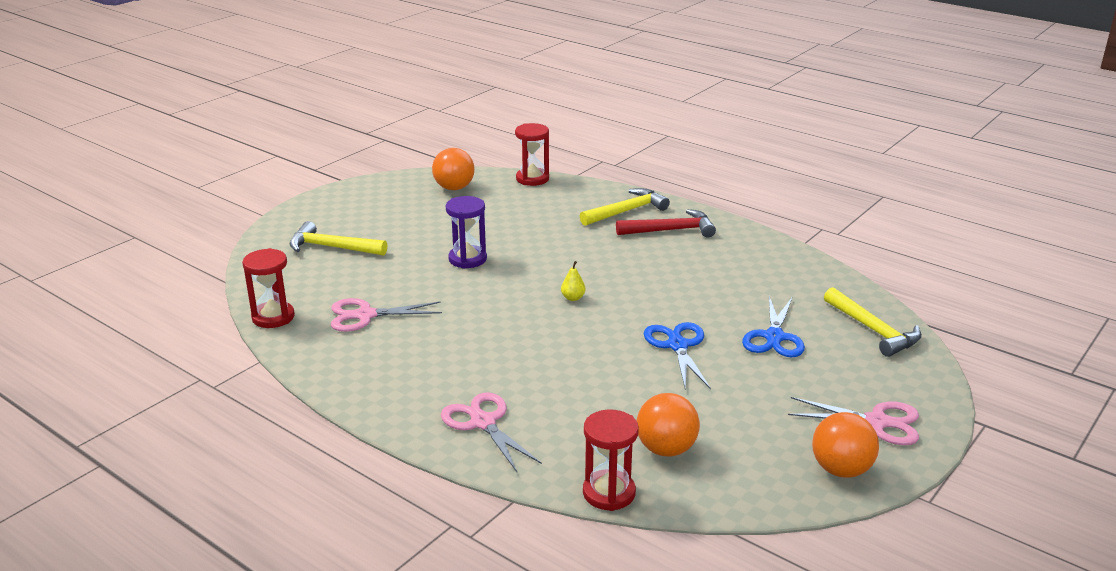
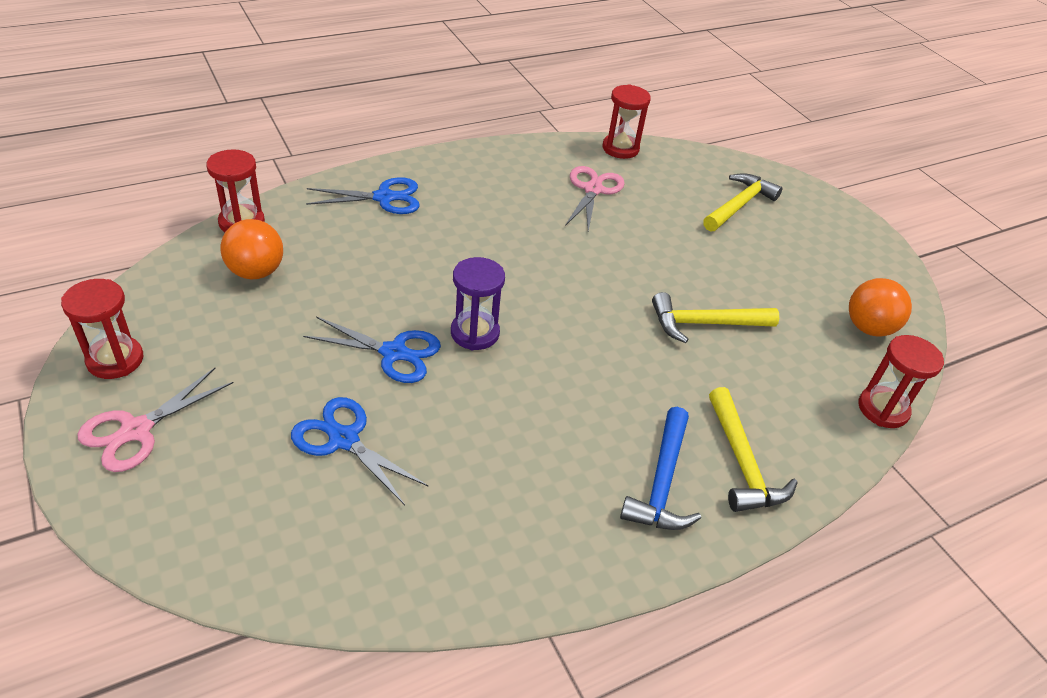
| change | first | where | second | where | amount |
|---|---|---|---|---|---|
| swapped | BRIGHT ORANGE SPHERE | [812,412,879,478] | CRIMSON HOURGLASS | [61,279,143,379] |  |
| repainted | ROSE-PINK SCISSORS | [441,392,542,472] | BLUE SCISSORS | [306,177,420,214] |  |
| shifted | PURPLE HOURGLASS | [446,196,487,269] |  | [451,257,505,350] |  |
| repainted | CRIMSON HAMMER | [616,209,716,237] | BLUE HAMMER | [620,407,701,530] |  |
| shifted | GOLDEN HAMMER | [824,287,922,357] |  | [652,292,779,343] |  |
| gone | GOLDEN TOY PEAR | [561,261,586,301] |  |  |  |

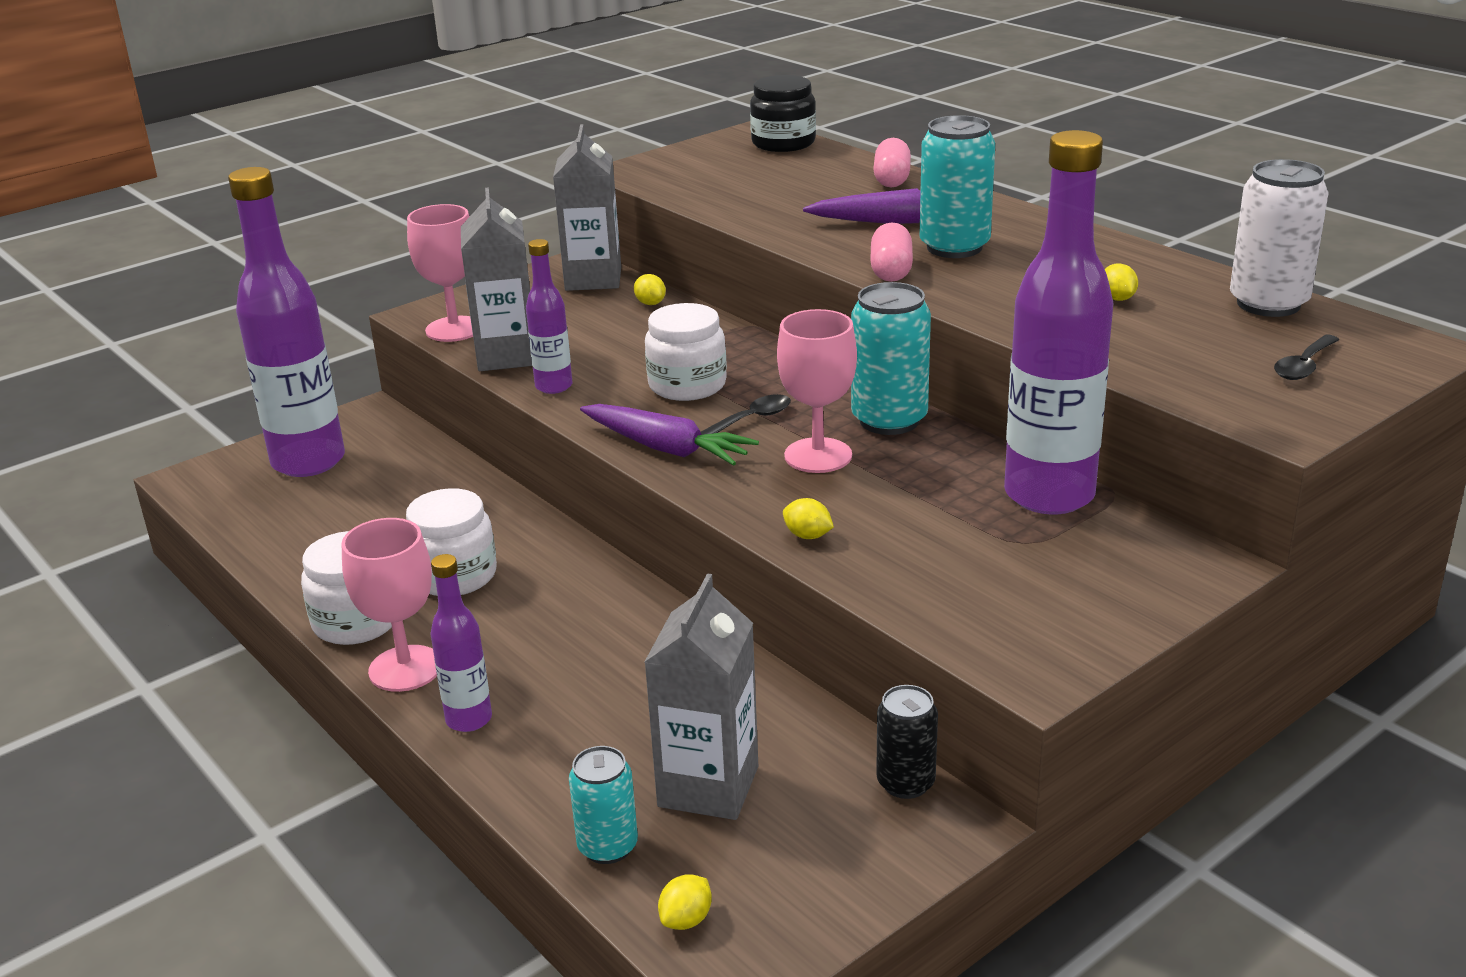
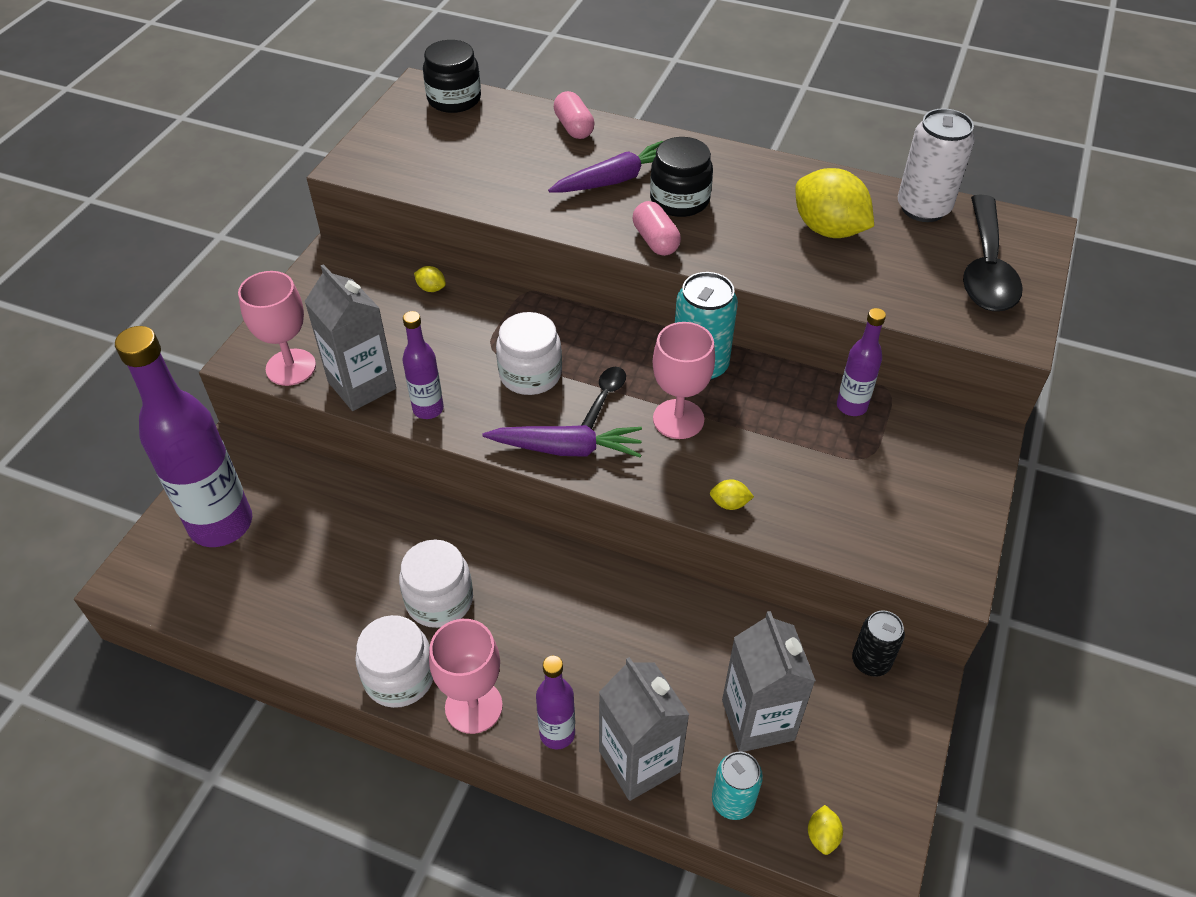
| change | first | where | second | where | amount |
|---|---|---|---|---|---|
| shifted | ASH-GREY CARTON | [553,124,621,291] |  | [599,657,690,801] |  |
| swapped | TURQUOISE SODA CAN | [919,115,995,258] | BLACK JAM JAR | [650,137,713,217] |  |
| scaled | GOLDEN LEMON | [1105,264,1138,301] |  | [795,168,874,238] | x2.44 |
| scaled | PURPLE BOTTLE | [1004,130,1113,515] |  | [837,308,886,416] | x0.49 |
| scaled | BLACK TABLESPOON | [1274,335,1339,380] |  | [963,194,1023,311] | x2.17 |

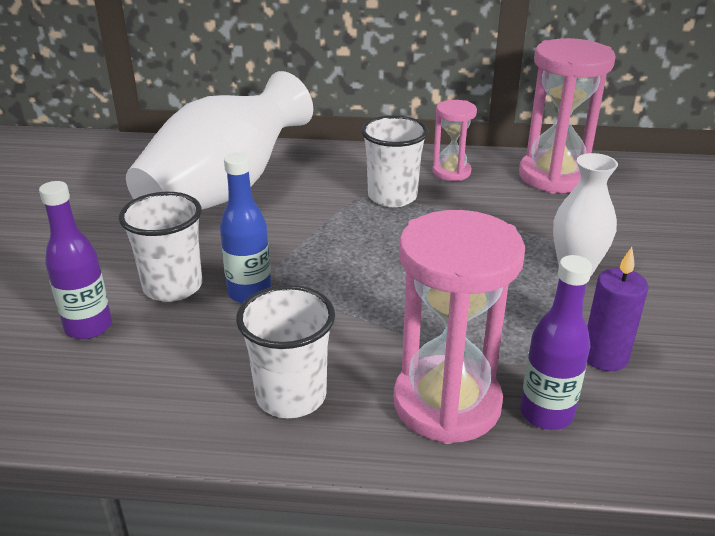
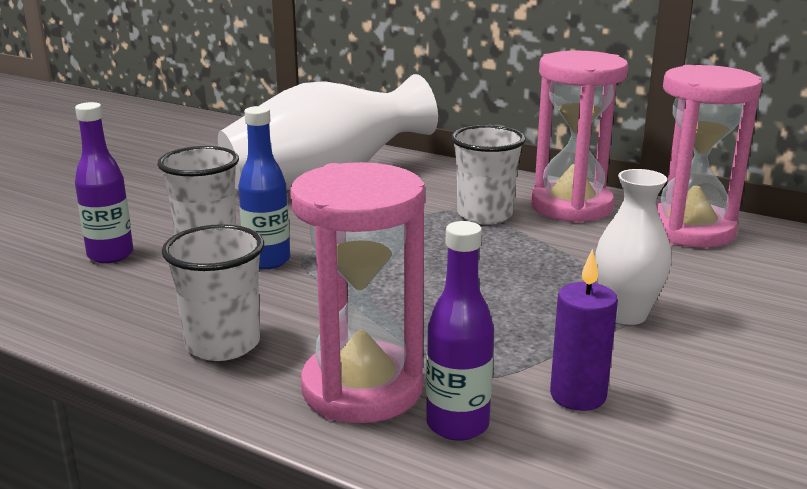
| change | first | where | second | where | amount |
|---|---|---|---|---|---|
| scaled | ROSE-PINK HOURGLASS | [432,100,477,181] |  | [531,51,628,223] | x1.83 |

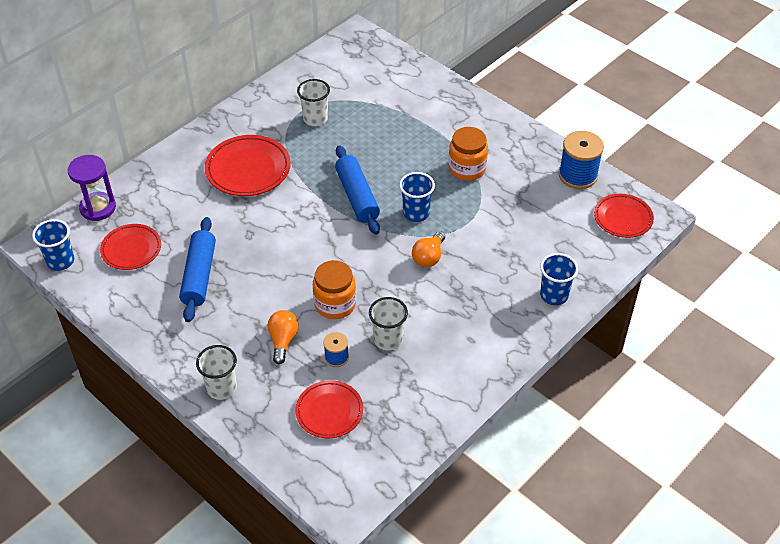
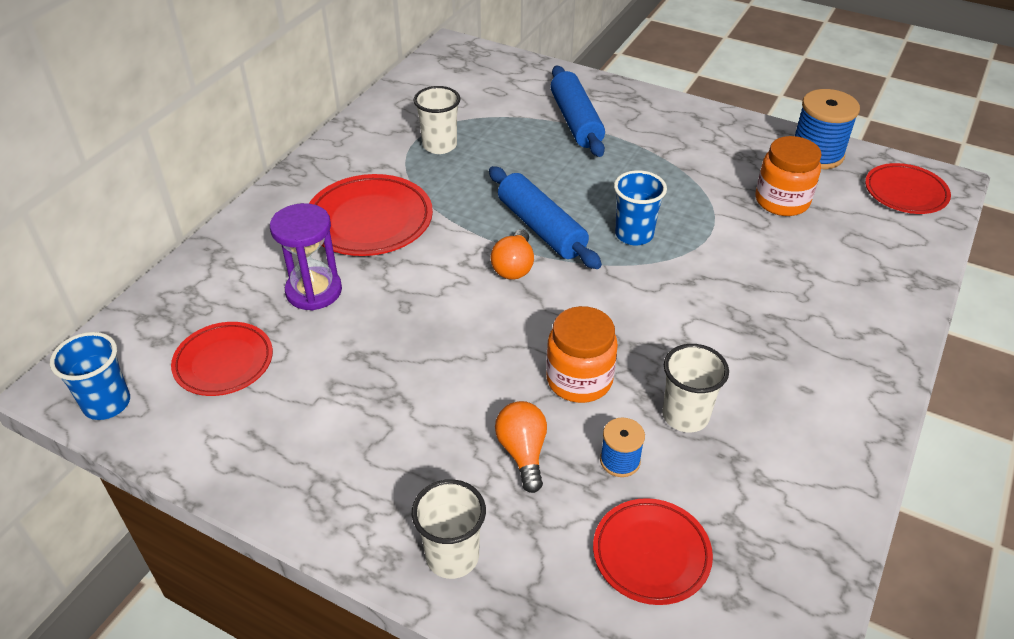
| change | first | where | second | where | amount |
|---|---|---|---|---|---|
| shifted | PURPLE HOURGLASS | [68,155,116,221] |  | [270,203,342,310] |  |
| shifted | BRIGHT ORANGE LIGHT BULB | [412,231,445,267] |  | [490,229,534,280] |  |
| shifted | BLUE DOUGH ROLLER | [179,217,216,322] |  | [550,66,605,157] |  |
| shifted | BRIGHT ORANGE JAM JAR | [448,127,488,181] |  | [755,136,822,216] |  |
| gone | BLUE TUMBLER | [540,253,578,305] |  |  |  |

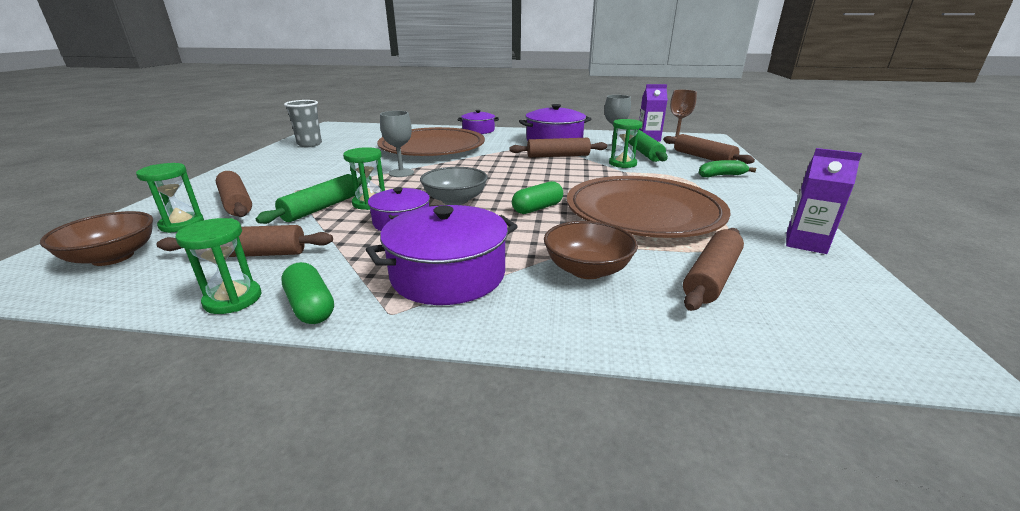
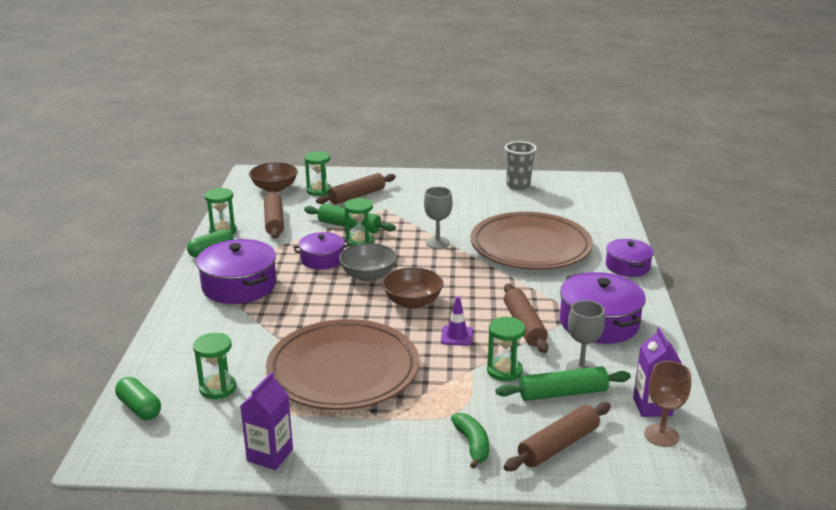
| change | first | where | second | where | amount |
|---|---|---|---|---|---|
| shifted | LEAF-GREEN PILL SHAPE | [512,181,563,214] |  | [115,377,161,420] |  |
| swapped | DARK BROWN DOUGH ROLLER | [683,228,744,311] | LEAF-GREEN HOURGLASS | [193,333,236,399] |  |
| shifted | DARK BROWN DEEP DISH | [544,221,638,279] |  | [382,267,444,309] |  |
| new |  |  | PURPLE ROAD CONE | [441,296,473,346] |  |

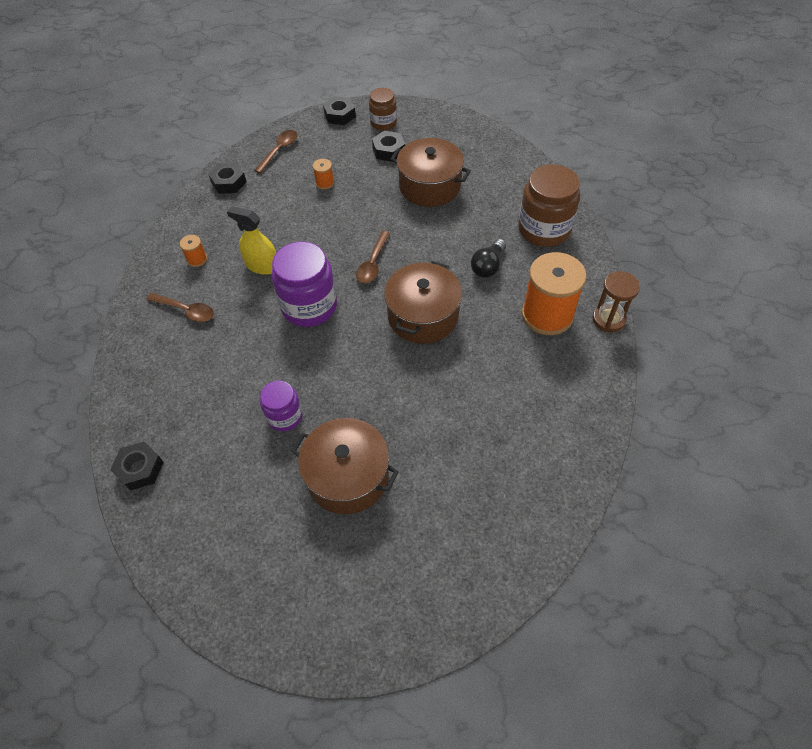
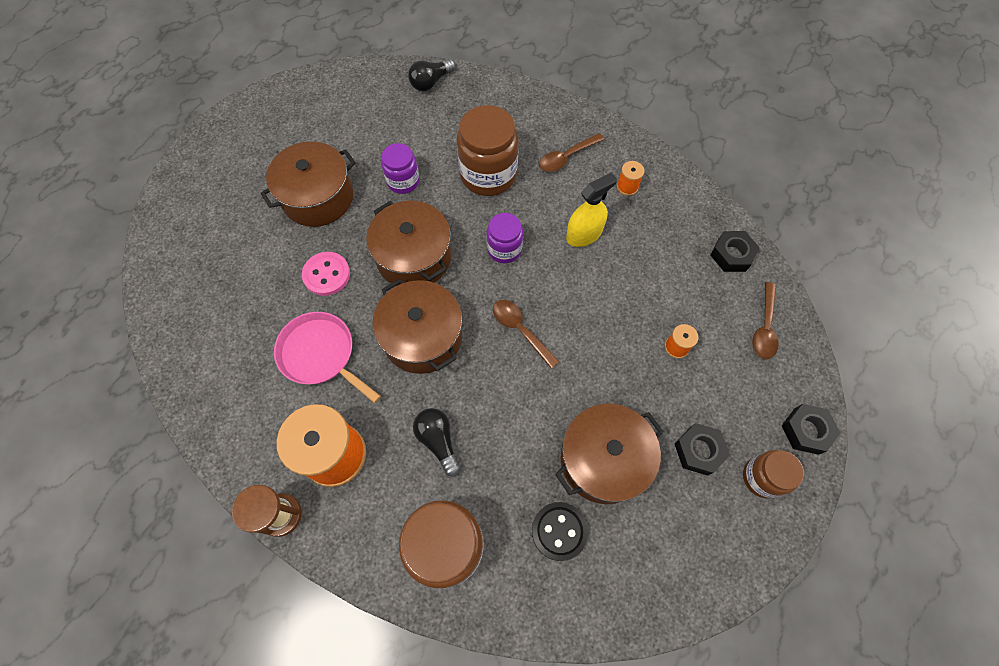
| change | first | where | second | where | amount |
|---|---|---|---|---|---|
| new |  |  | ROSE-PINK PAN | [274,312,381,403] |  |
| new |  |  | ROSE-PINK SEWING BUTTON | [302,252,350,296] |  |
| new |  |  | DARK BROWN POT | [366,201,451,286] |  |
| swapped | BLACK HEXAGON NUT | [110,441,163,490] | BLACK LIGHT BULB | [408,59,455,91] |  |
| new |  |  | DARK BROWN JAM JAR | [456,105,519,196] |  |
| scaled | PURPLE JAM JAR | [271,241,337,327] |  | [486,213,523,263] | x0.58 |
| new |  |  | BLACK SEWING BUTTON | [532,502,588,561] |  |
| rotated | DARK BROWN TABLESPOON | [254,130,297,173] |  | [753,282,779,359] | 45 degrees clockwise |

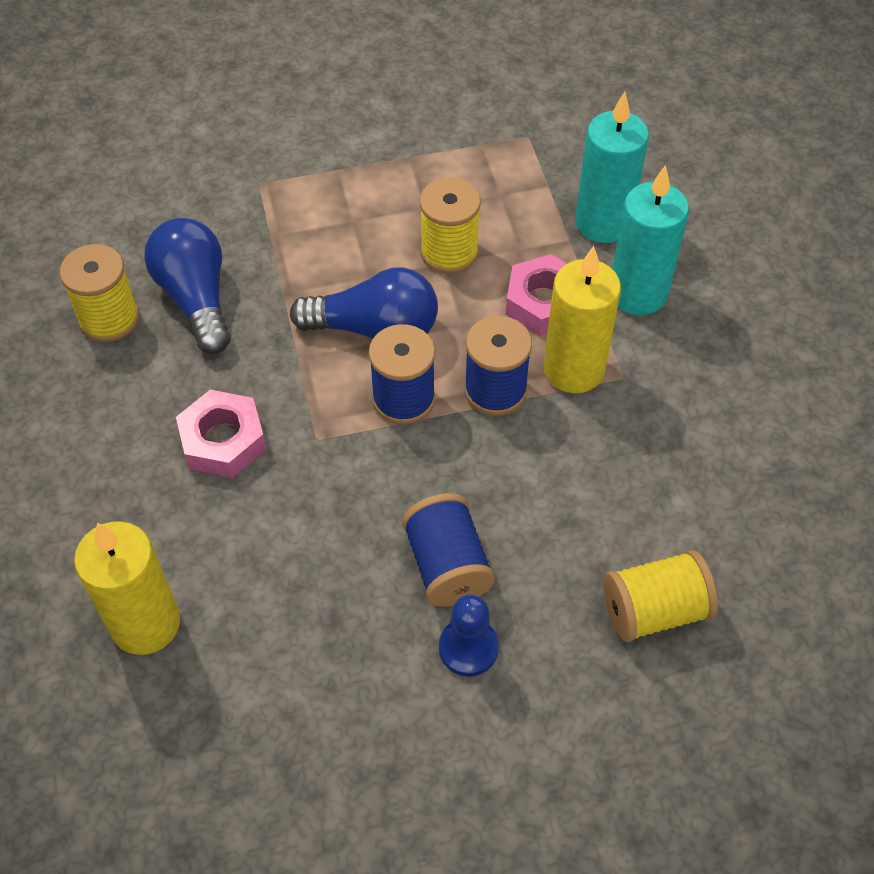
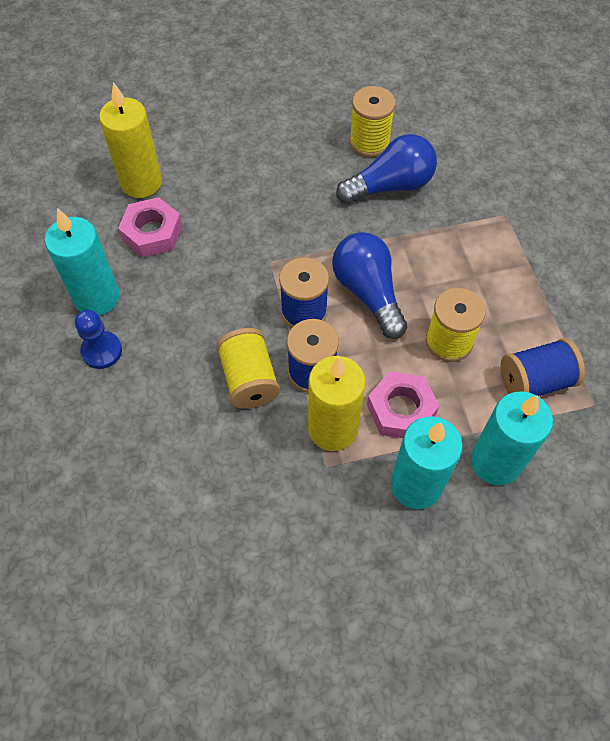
| change | first | where | second | where | amount |
|---|---|---|---|---|---|
| new |  |  | TURQUOISE PILLAR CANDLE | [45,208,120,315] |  |
| shifted | ROSE-PINK HEXAGON NUT | [176,390,266,478] |  | [118,197,182,257] |  |
| shifted | GOLDEN BOBBIN | [603,550,718,642] |  | [216,328,280,409] |  |
| rotated | BLUE LIGHT BULB | [290,267,438,338] |  | [332,232,408,339] | 150 degrees clockwise |
| shifted | BLUE BOBBIN | [402,493,495,607] |  | [500,338,585,396] |  |

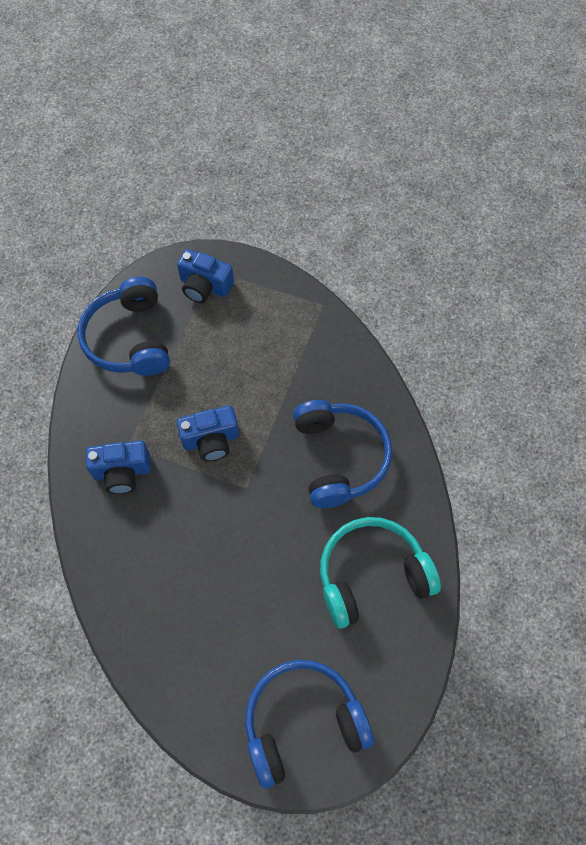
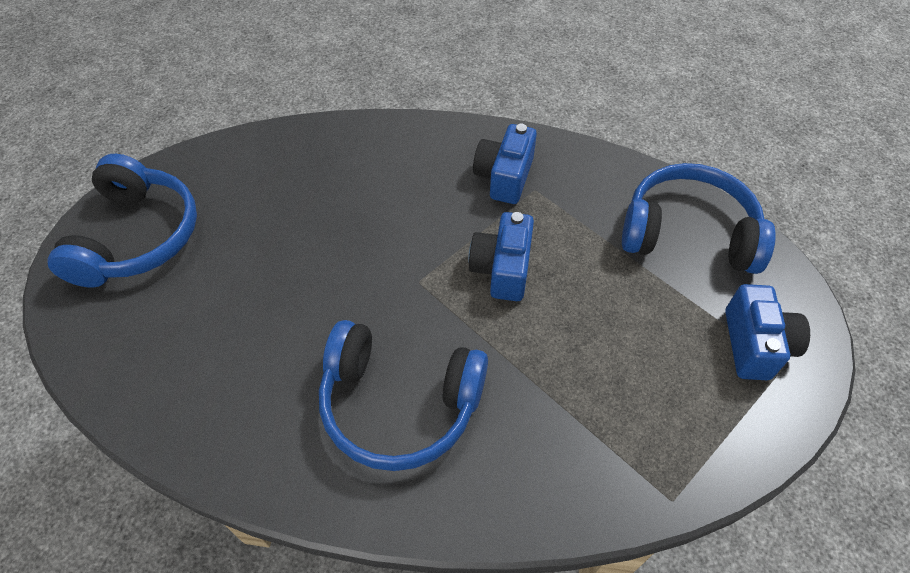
| change | first | where | second | where | amount |
|---|---|---|---|---|---|
| rotated | BLUE PHOTO CAMERA | [177,249,234,303] |  | [725,284,810,380] | 135 degrees clockwise |
| gone | TURQUOISE HEADSET | [320,517,441,629] |  |  |  |

